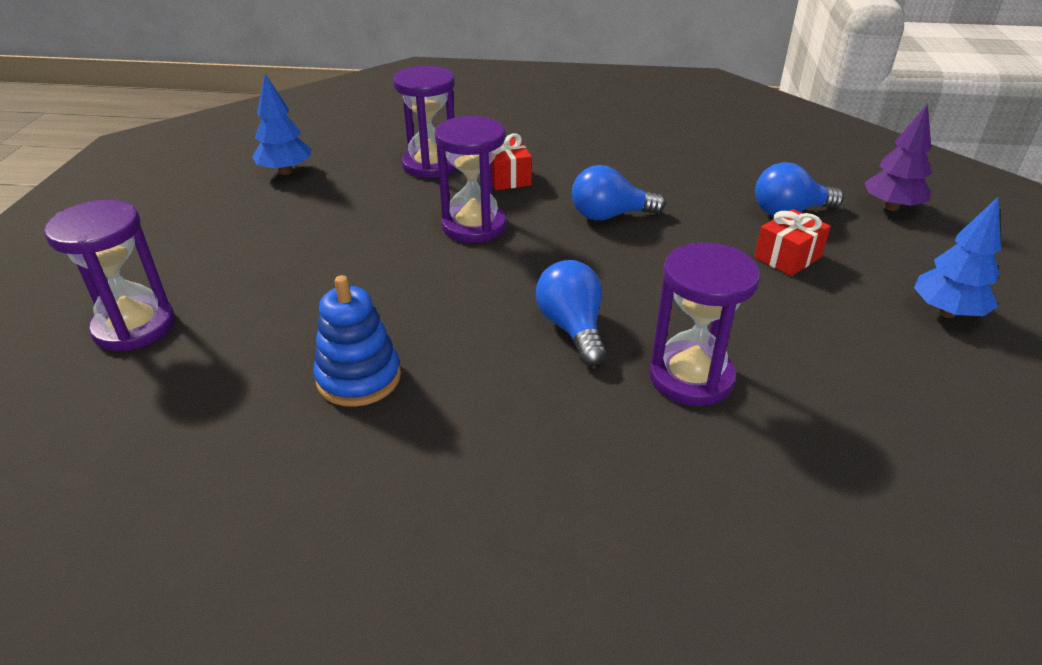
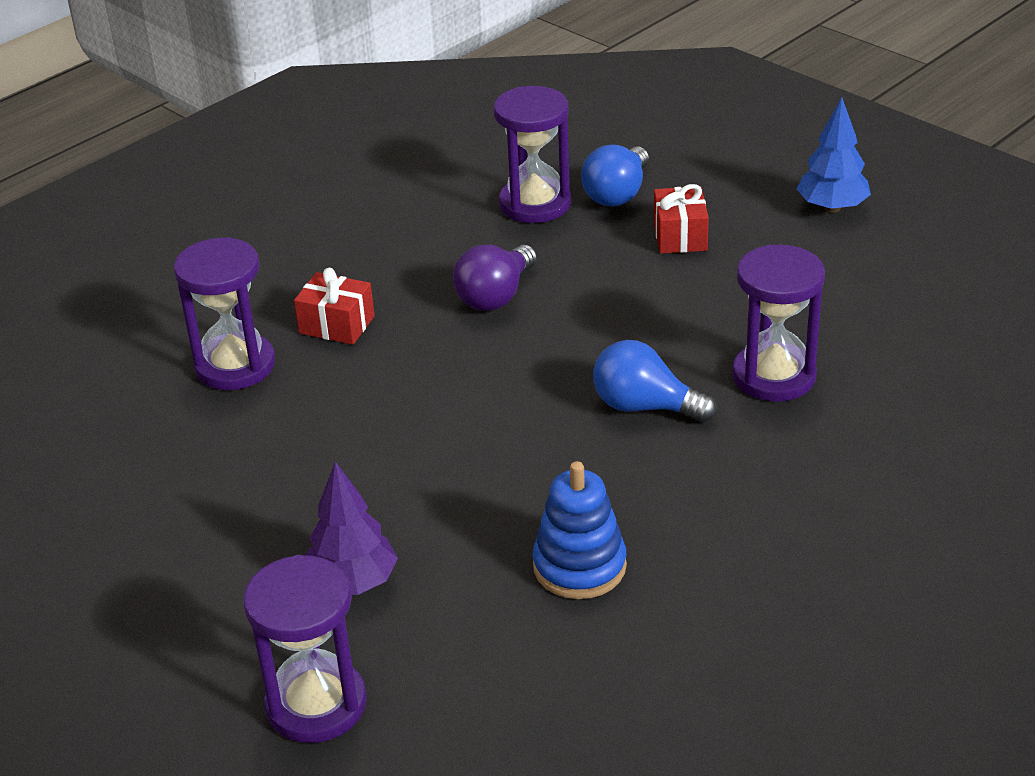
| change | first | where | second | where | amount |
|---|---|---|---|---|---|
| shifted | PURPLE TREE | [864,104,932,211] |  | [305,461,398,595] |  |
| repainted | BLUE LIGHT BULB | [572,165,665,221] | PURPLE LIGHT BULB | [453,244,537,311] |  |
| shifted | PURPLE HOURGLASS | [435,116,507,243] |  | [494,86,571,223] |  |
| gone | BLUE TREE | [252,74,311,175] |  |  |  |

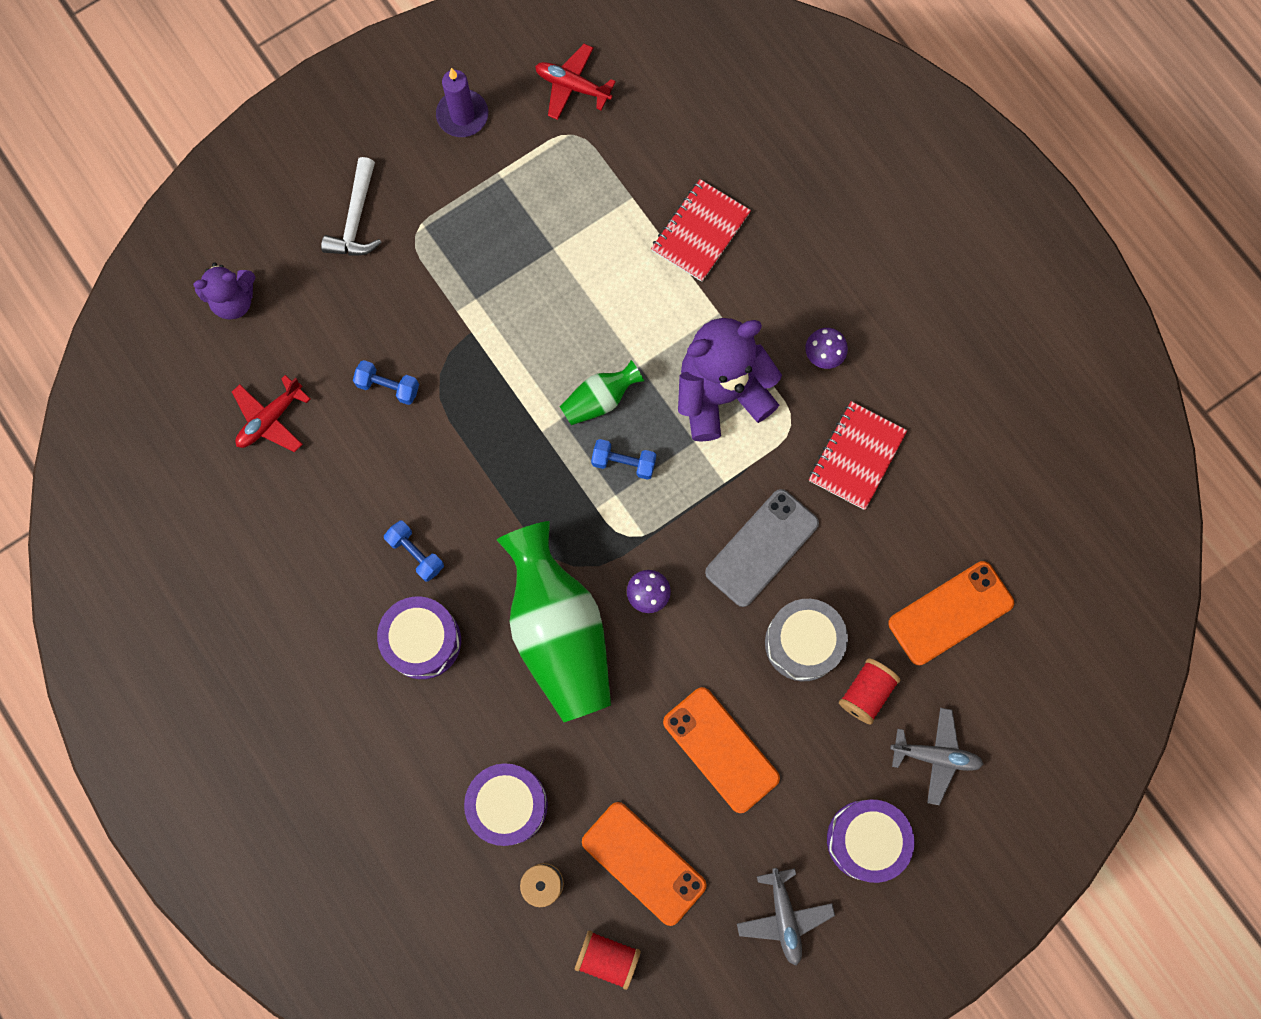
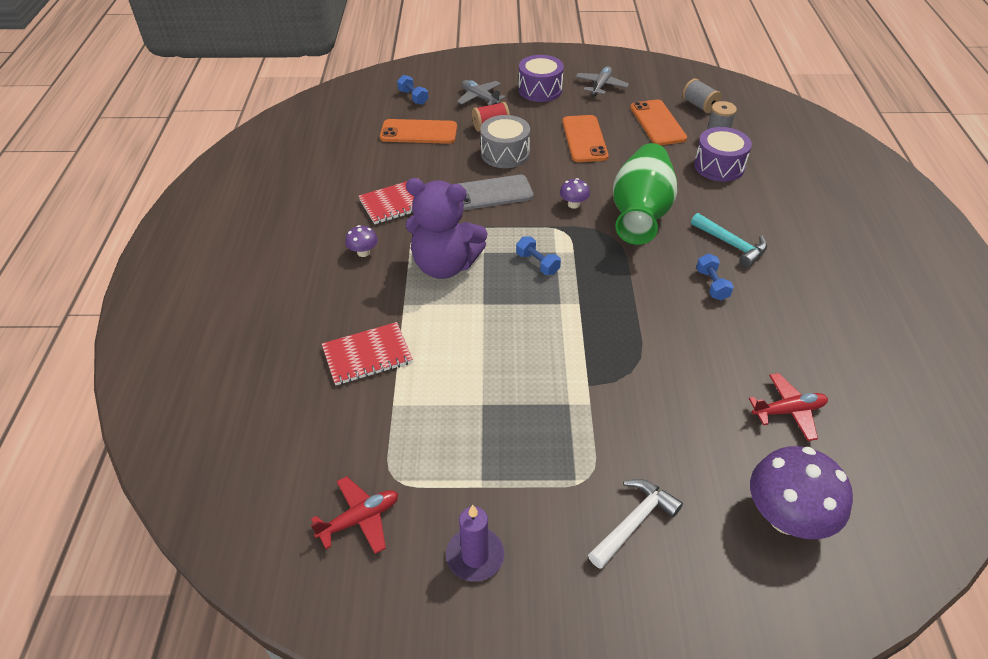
| change | first | where | second | where | amount |
|---|---|---|---|---|---|
| rotated | CRIMSON PLANE | [535,44,616,120] |  | [311,476,398,554] | 90 degrees counterclockwise |
| shifted | BLUE HAND WEIGHT | [353,360,419,405] |  | [397,75,428,105] |  |
| repainted | CRIMSON BOBBIN | [575,930,641,990] | ASH-GREY BOBBIN | [682,78,722,113] |  |
| swapped | PURPLE TOY DRUM | [377,596,461,679] | TURQUOISE HAMMER | [691,213,767,267] |  |
| swapped | PURPLE TEDDY | [193,262,256,320] | PURPLE MUSHROOM | [750,446,853,539] |  |
| gone | LEAF-GREEN FLOWER VASE | [560,360,644,425] |  |  |  |

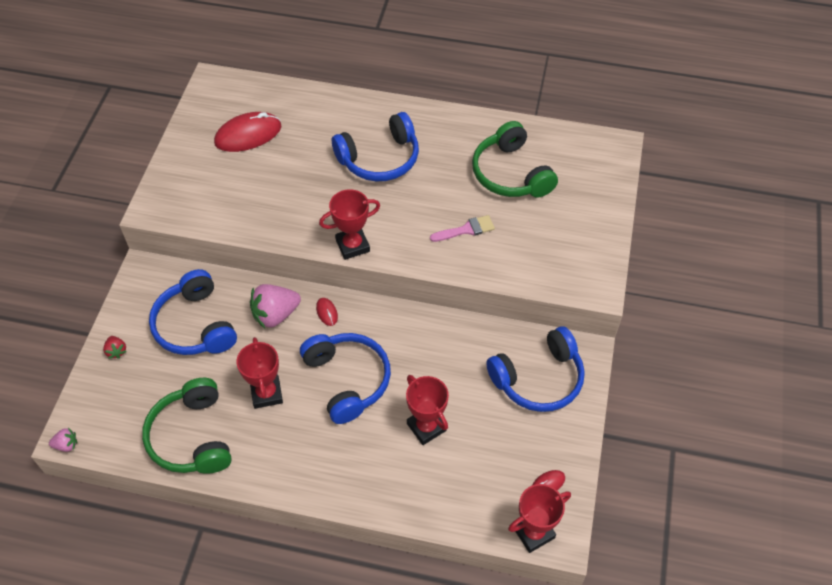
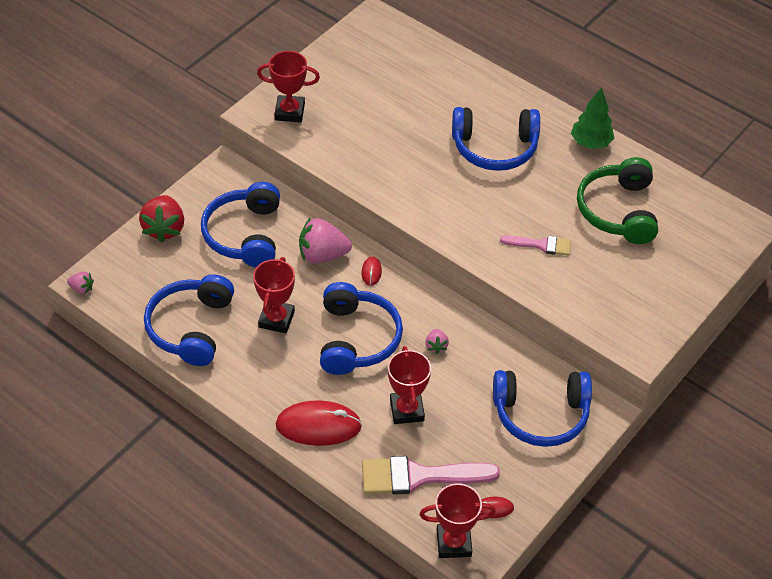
| change | first | where | second | where | amount |
|---|---|---|---|---|---|
| scaled | CRIMSON BERRY | [103,336,127,359] |  | [139,195,184,242] | x2.02 |
| repainted | LEAF-GREEN HEADSET | [142,378,232,474] | BLUE HEADSET | [144,274,234,366] |  |
| shifted | CRIMSON AWARD CUP | [319,189,380,260] |  | [257,51,320,122] |  |
| shifted | CRIMSON COMPUTER MOUSE | [214,112,282,152] |  | [276,400,362,446] |  |
| new |  |  | ROSE-PINK PAINTBRUSH | [362,456,500,495] |  |
| new |  |  | ROSE-PINK BERRY | [425,329,449,354] |  |
| new |  |  | LEAF-GREEN TREE | [571,87,614,149] |  |

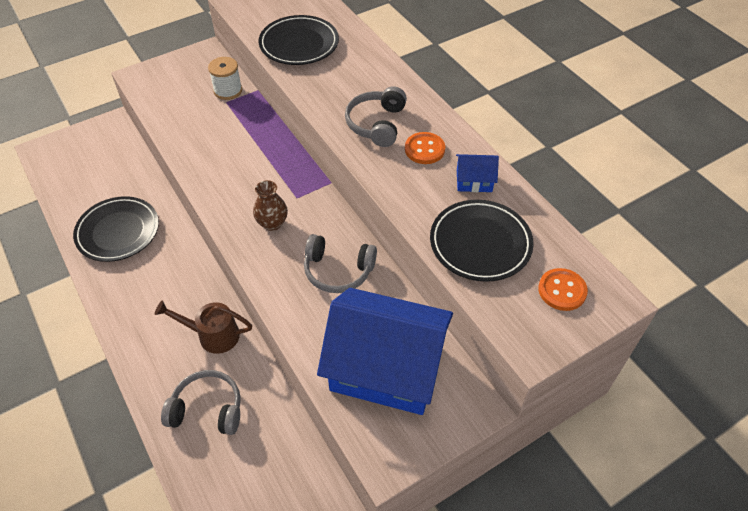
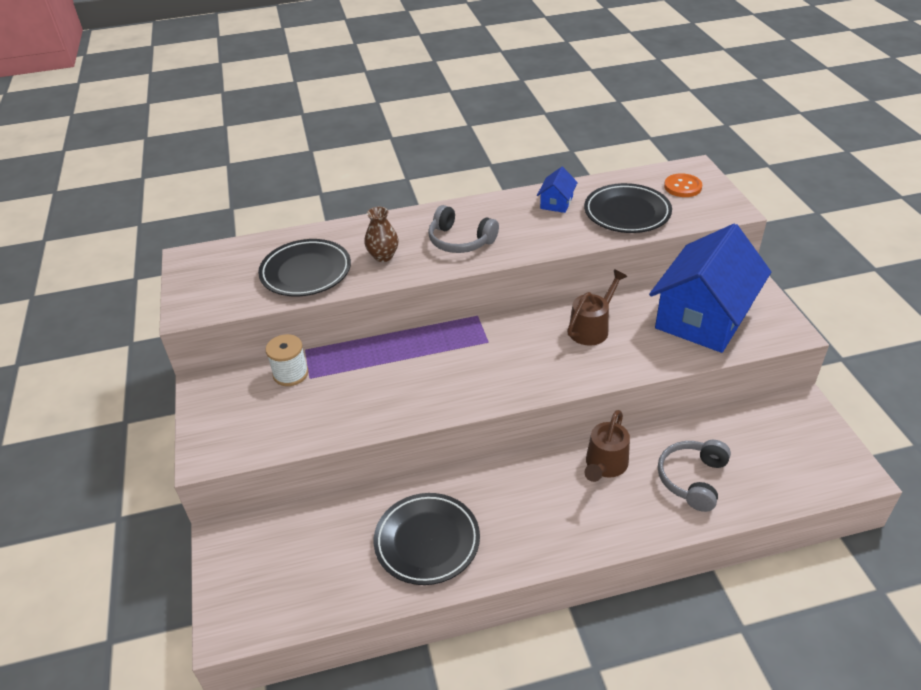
| change | first | where | second | where | amount |
|---|---|---|---|---|---|
| shifted | DARK BROWN FLOWER VASE | [253,180,288,231] |  | [364,207,399,262] |  |
| swapped | ASH-GREY HEADSET | [304,234,377,293] | DARK BROWN WATERING POT | [567,269,627,346] |  |
| gone | BRIGHT ORANGE SEWING BUTTON | [405,132,445,164] |  |  |  |

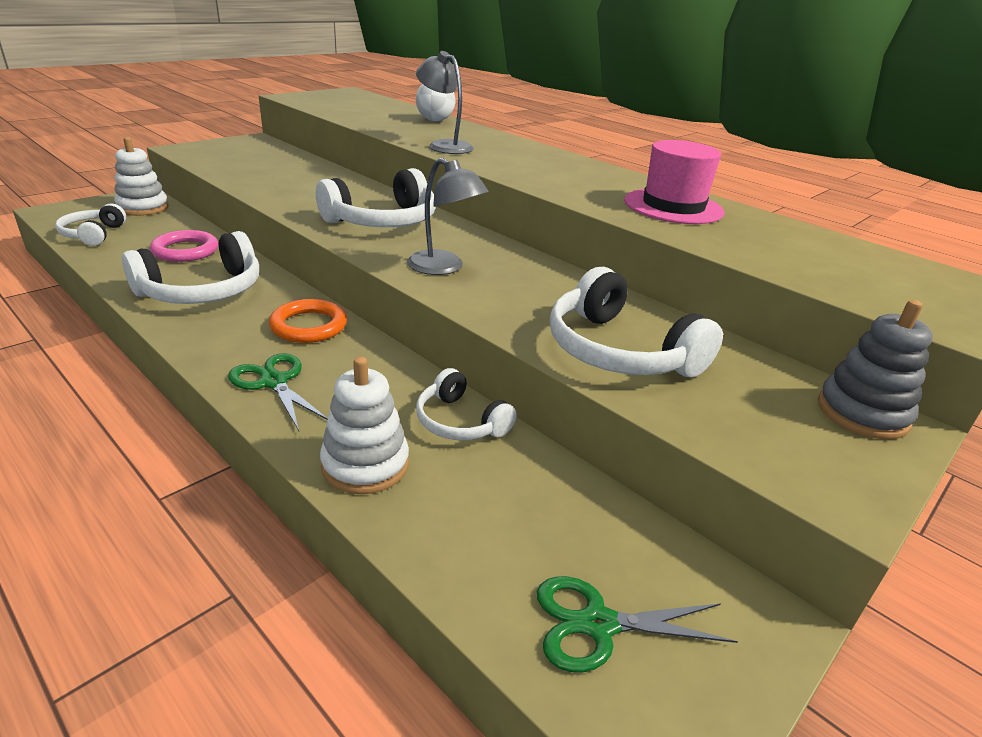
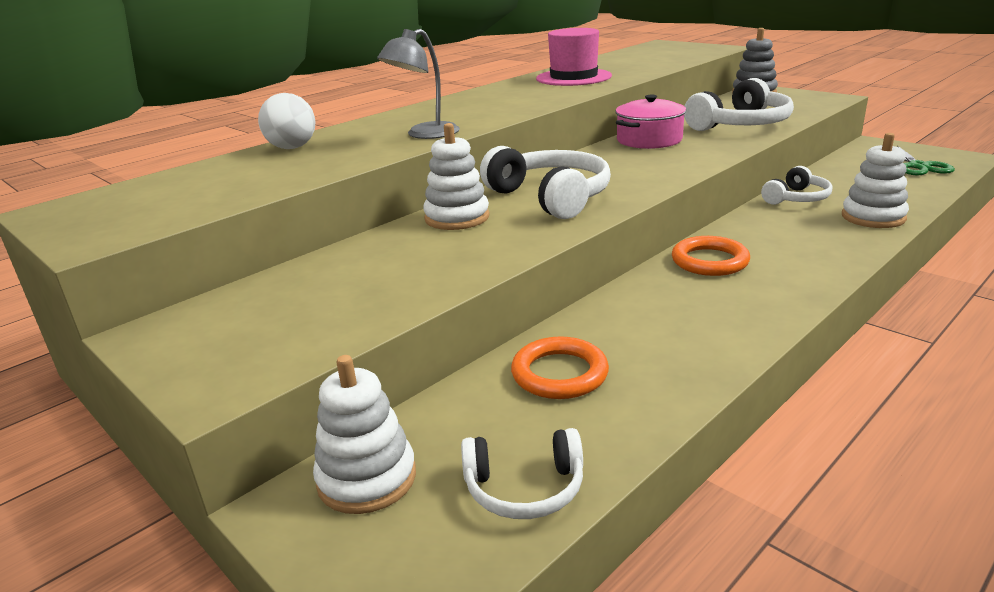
| change | first | where | second | where | amount |
|---|---|---|---|---|---|
| new |  |  | WHITE STACKING TOY | [423,123,490,230] |  |
| repainted | ROSE-PINK TORUS | [150,230,218,262] | BRIGHT ORANGE TORUS | [511,336,609,399] |  |
| new |  |  | ROSE-PINK POT | [615,95,686,149] |  |
| gone | WHITE HEADSET | [122,231,259,304] |  |  |  |
| gone | LEAF-GREEN SCISSORS | [228,353,328,431] |  |  |  |
| gone | ASH-GREY DESK LAMP | [407,158,488,275] |  |  |  |

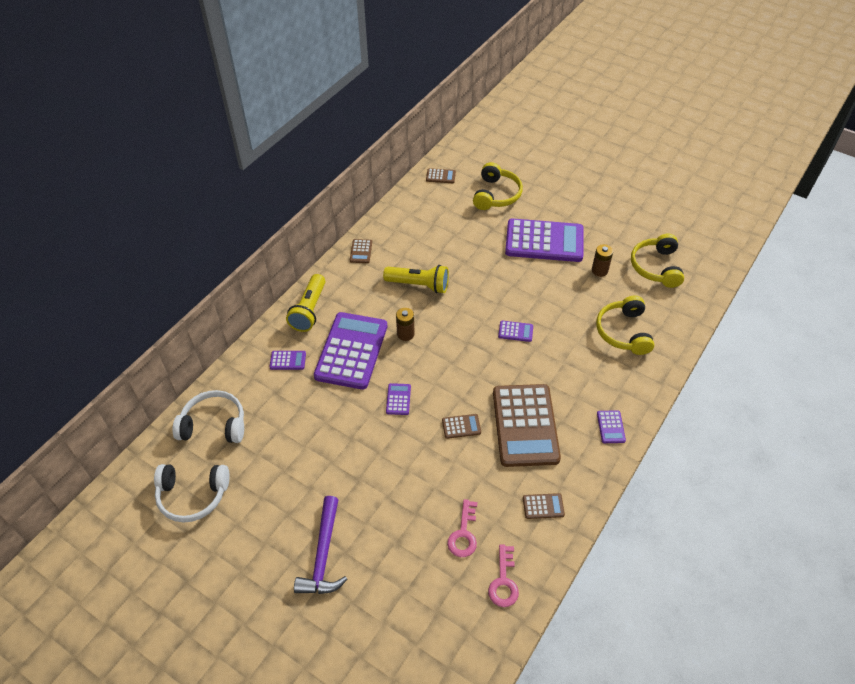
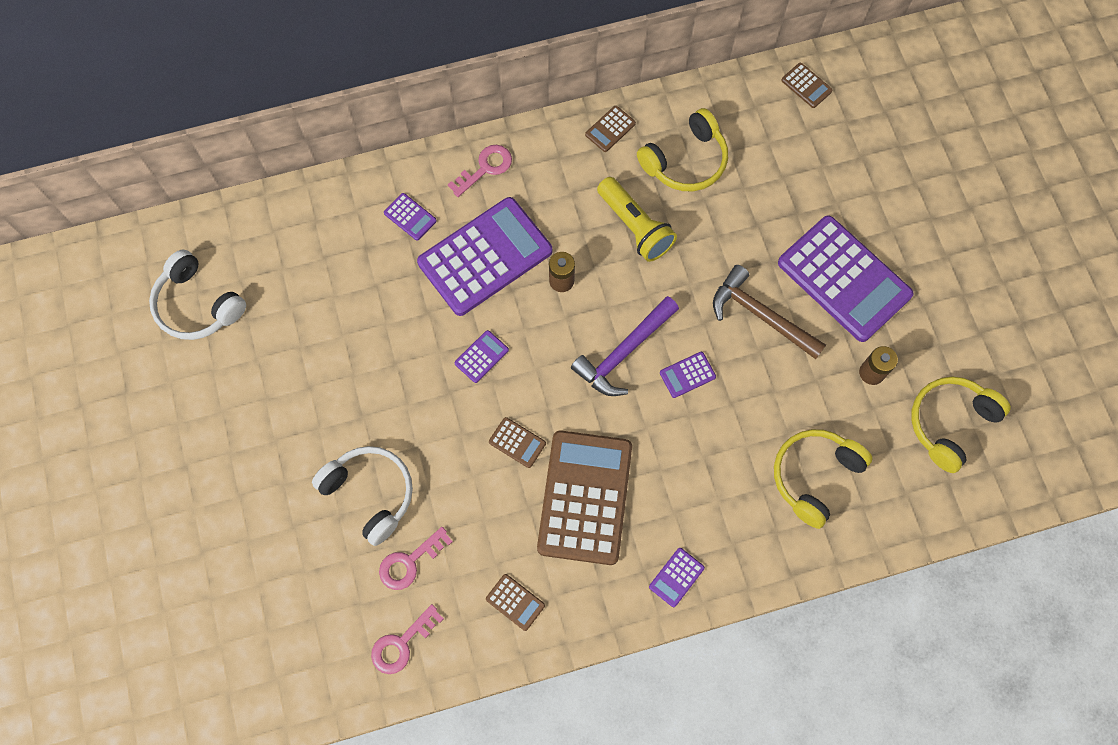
| change | first | where | second | where | amount |
|---|---|---|---|---|---|
| shifted | WHITE HEADSET | [172,390,244,443] |  | [312,446,413,546] |  |
| swapped | GOLDEN TORCH | [286,274,326,332] | ROSE-PINK DOOR KEY | [448,145,512,197] |  |
| rotated | DARK BROWN CALCULATOR | [493,384,561,467] |  | [537,430,632,565] | 150 degrees clockwise |
| shifted | PURPLE HAMMER | [294,496,348,594] |  | [571,296,679,396] |  |
| shifted | GOLDEN HEADSET | [473,162,523,210] |  | [637,108,728,191] |  |
| rotated | PURPLE CALCULATOR | [498,321,533,342] |  | [660,352,716,398] | 105 degrees clockwise |
| new |  |  | DARK BROWN HAMMER | [713,265,826,359] |  |

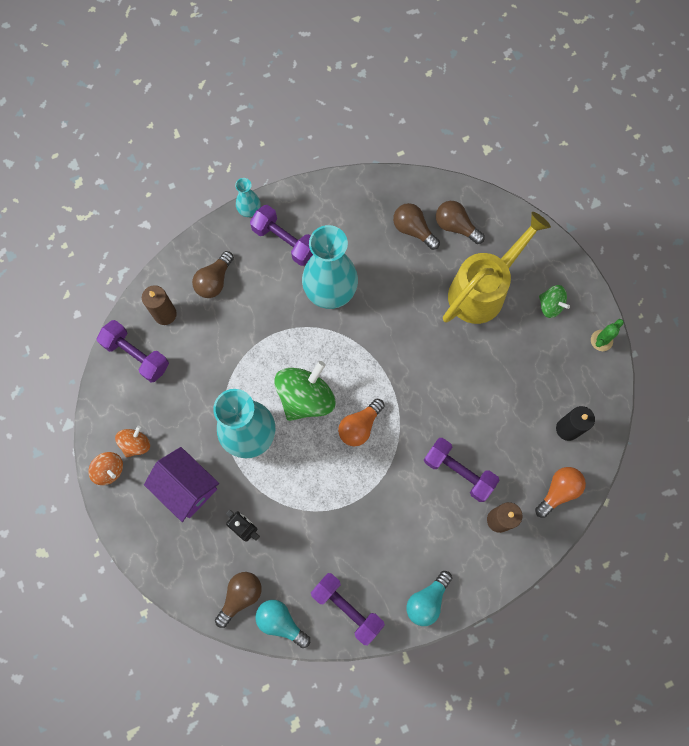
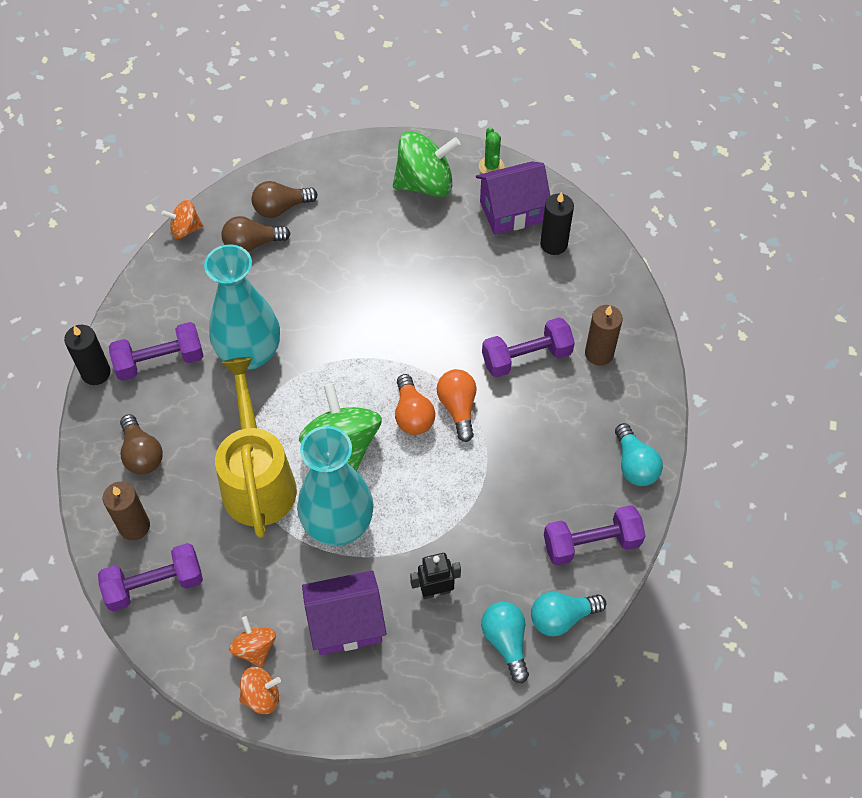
| change | first | where | second | where | amount |
|---|---|---|---|---|---|
| swapped | TURQUOISE FLOWER VASE | [235,178,261,217] | BLACK PILLAR CANDLE | [64,325,111,385] |  |
| new |  |  | BRIGHT ORANGE WHIRLIGIG | [161,200,204,239] |  |
| shifted | GOLDEN WATERING POT | [443,212,551,324] |  | [215,357,297,538] |  |
| scaled | LEAF-GREEN WHIRLIGIG | [539,285,570,318] |  | [393,131,460,197] | x1.88 |
| shifted | BRIGHT ORANGE LIGHT BULB | [535,467,586,518] |  | [437,369,476,442] |  |
| new |  |  | PURPLE COTTAGE | [476,161,550,235] |  |
| repainted | DARK BROWN LIGHT BULB | [215,572,261,628] | TURQUOISE LIGHT BULB | [481,602,529,683] |  |

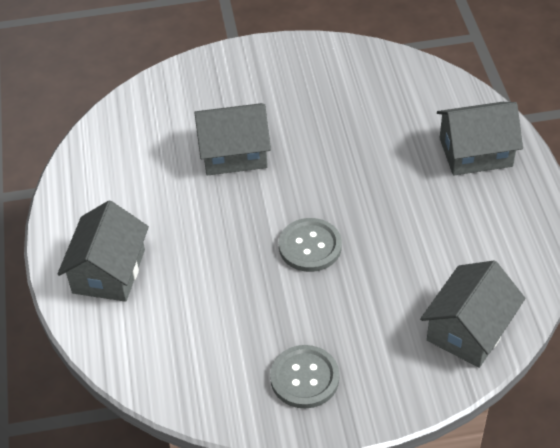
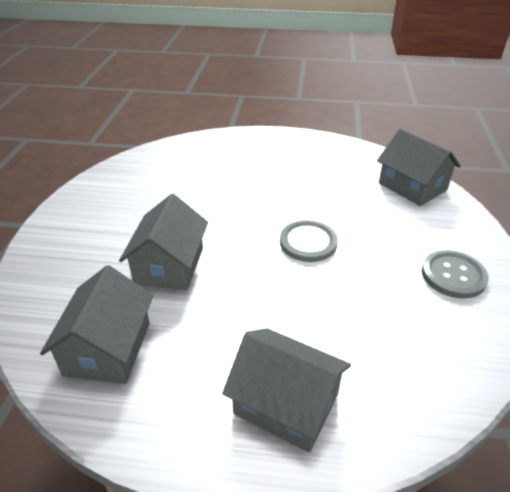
| change | first | where | second | where | amount |
|---|---|---|---|---|---|
| shifted | ASH-GREY COTTAGE | [437,102,523,176] |  | [40,265,153,384] |  |

